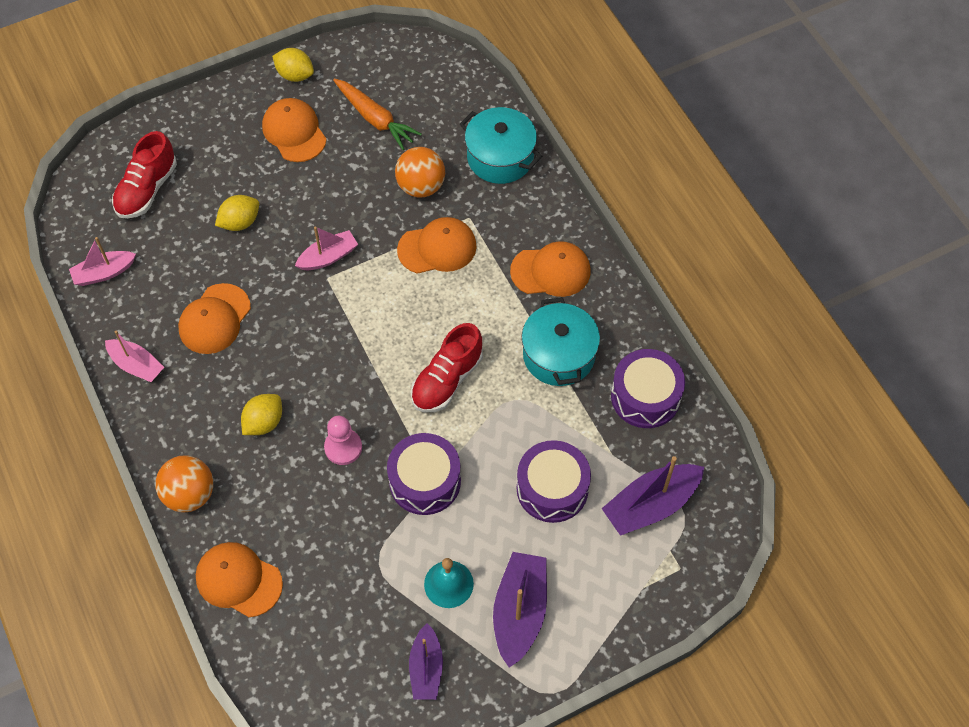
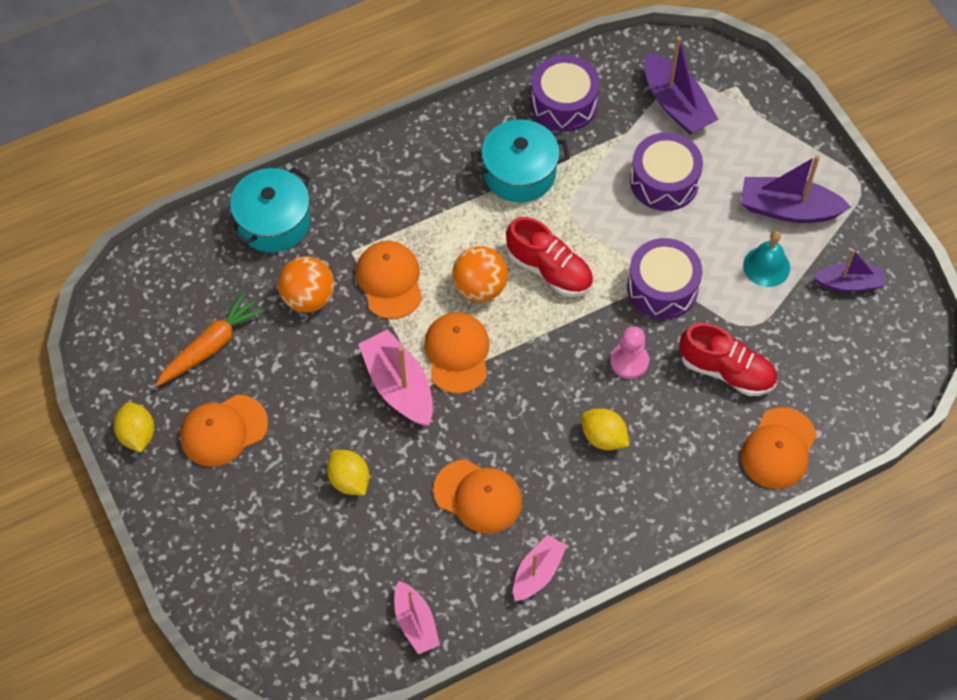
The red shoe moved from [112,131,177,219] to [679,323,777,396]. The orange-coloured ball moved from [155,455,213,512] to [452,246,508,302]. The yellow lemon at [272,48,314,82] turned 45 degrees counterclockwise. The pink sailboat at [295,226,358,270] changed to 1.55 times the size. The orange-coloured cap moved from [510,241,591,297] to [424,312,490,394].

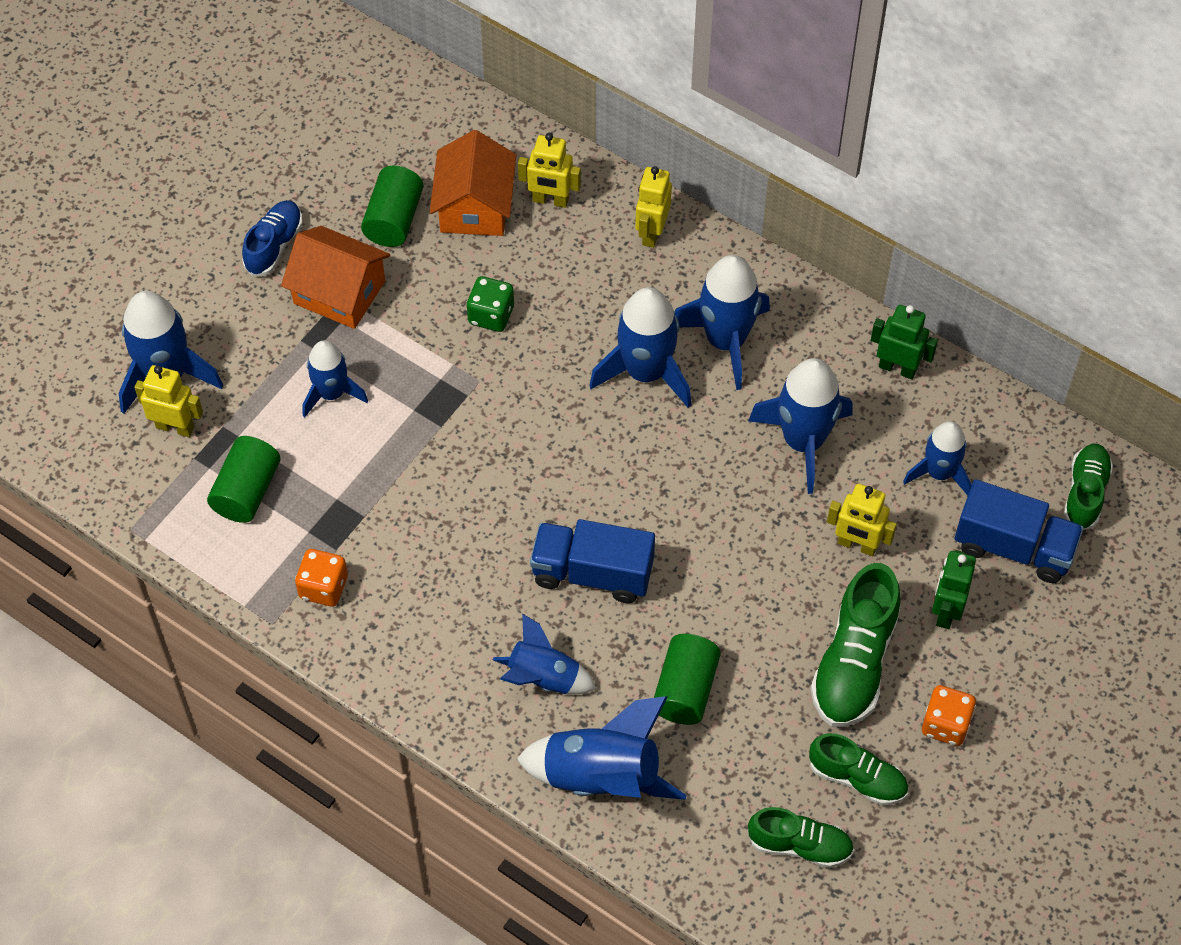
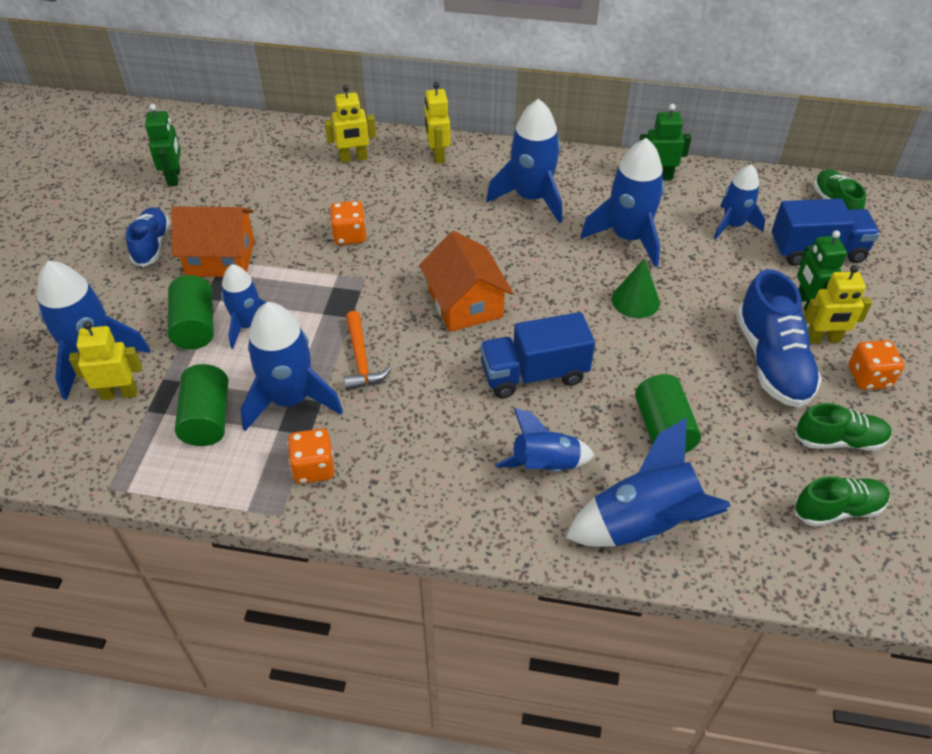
The green cylinder moved from [361,166,423,247] to [168,275,214,349]. The orange-coloured toy house moved from [430,130,516,236] to [419,231,513,332]. The green dice at [466,276,514,332] became the orange-coloured dice at [330,201,366,245]. The blue rocket moved from [589,287,691,408] to [240,302,343,431]. The green shoe at [811,563,901,727] became the blue shoe at [736,269,822,408]. The yellow toy robot moved from [827,484,897,556] to [804,265,872,343]. The green toy robot at [145,104,181,186] appeared. The orange-coloured hammer at [344,311,392,391] appeared. The green solid cone at [612,258,660,318] appeared.

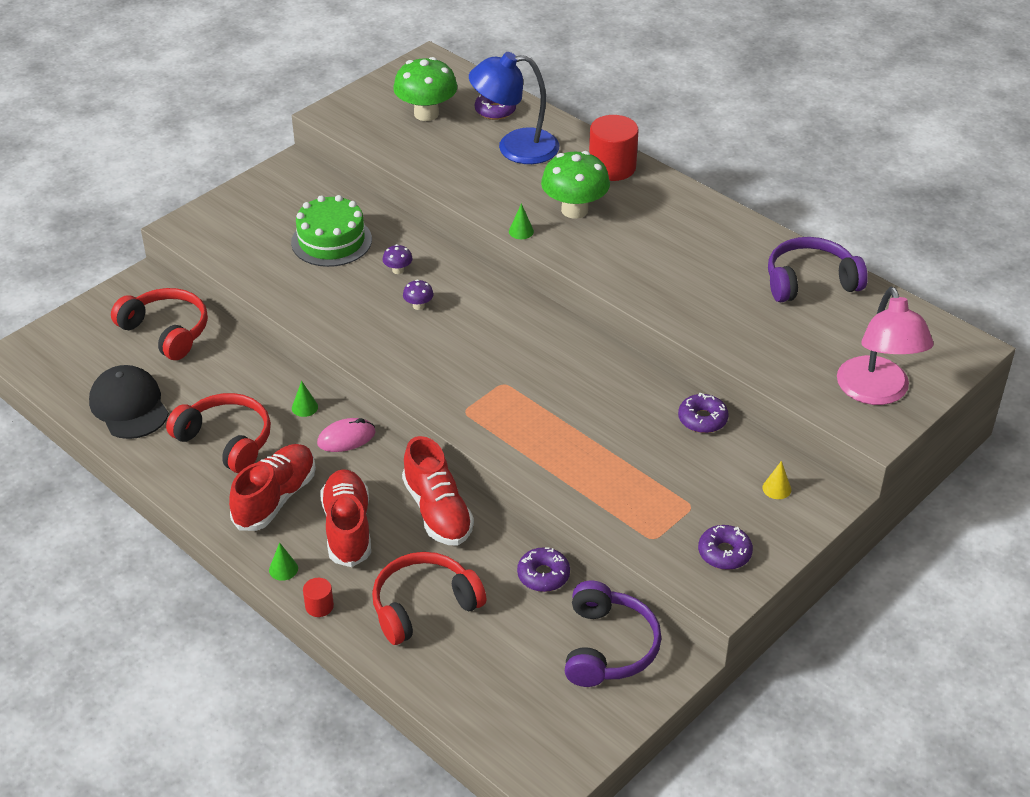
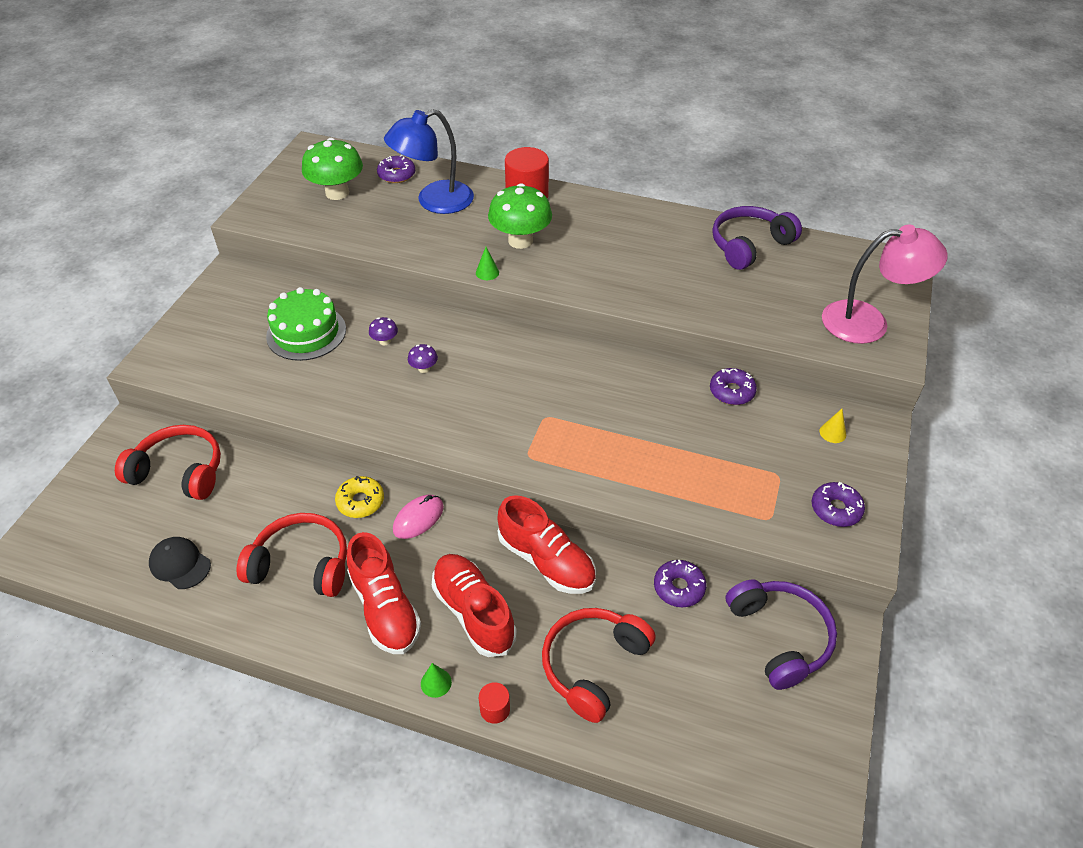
The jet-black cap at [89,365,169,439] changed to 0.64 times the size. The red shoe at [229,444,316,531] turned 150 degrees clockwise. The green solid cone at [292,381,318,417] was replaced by the yellow donut at [335,476,384,518]. The pink desk lamp at [837,287,933,405] turned 60 degrees counterclockwise.

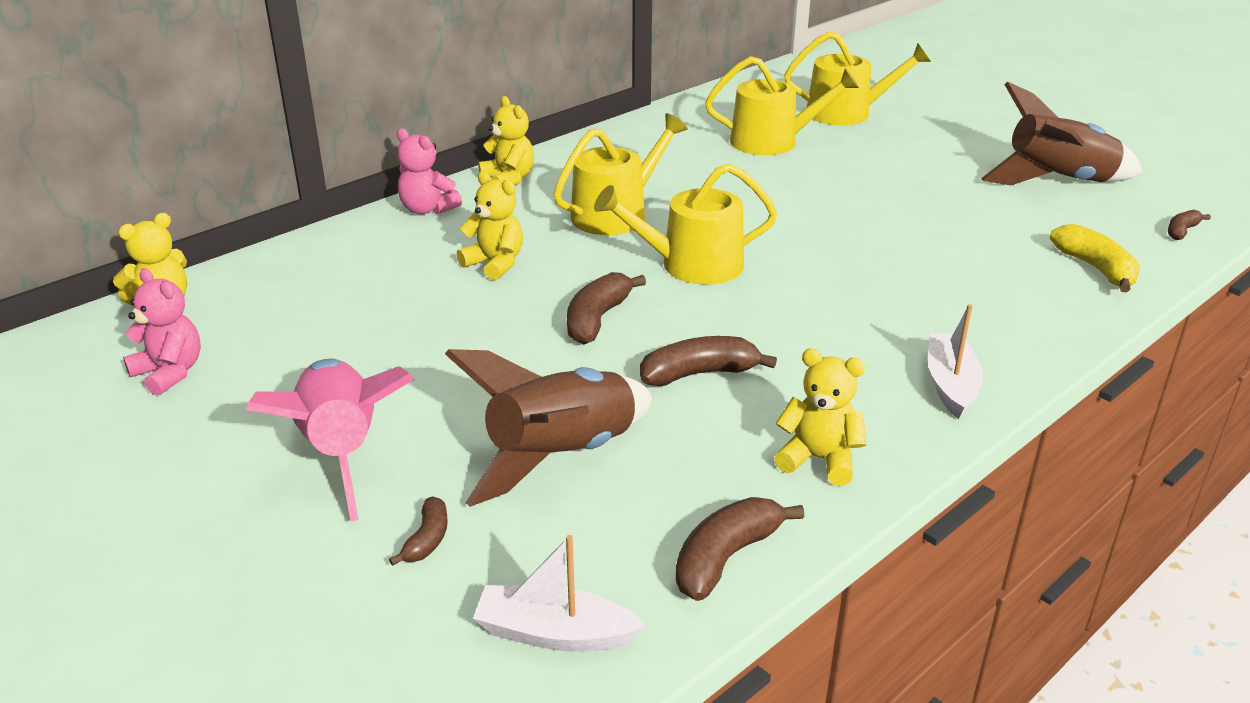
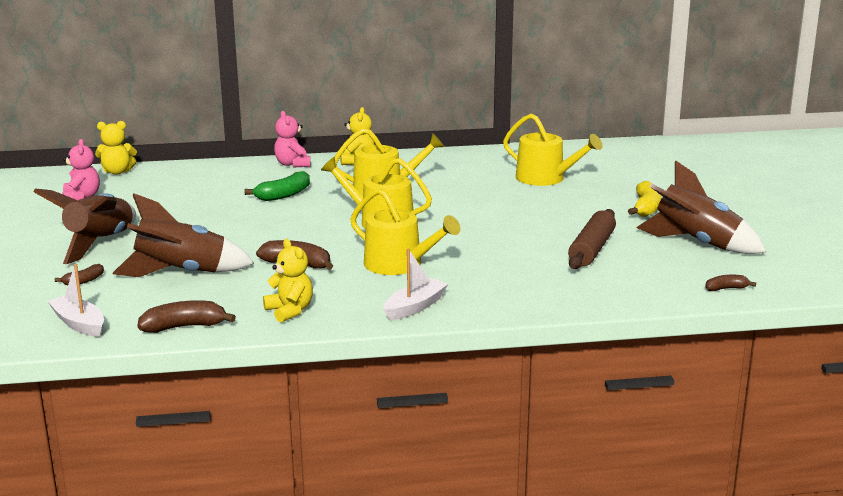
The pink rocket at [246,359,414,521] became the russet rocket at [33,188,136,264]. The yellow teddy bear at [457,171,523,280] was replaced by the green toy banana at [244,171,310,201]. The russet toy banana at [567,272,646,345] disappeared. The yellow watering can moved from [784,31,931,125] to [350,188,460,275]. The yellow toy banana moved from [1049,224,1140,293] to [628,181,661,217]. The russet pastry roller at [568,209,616,269] appeared.

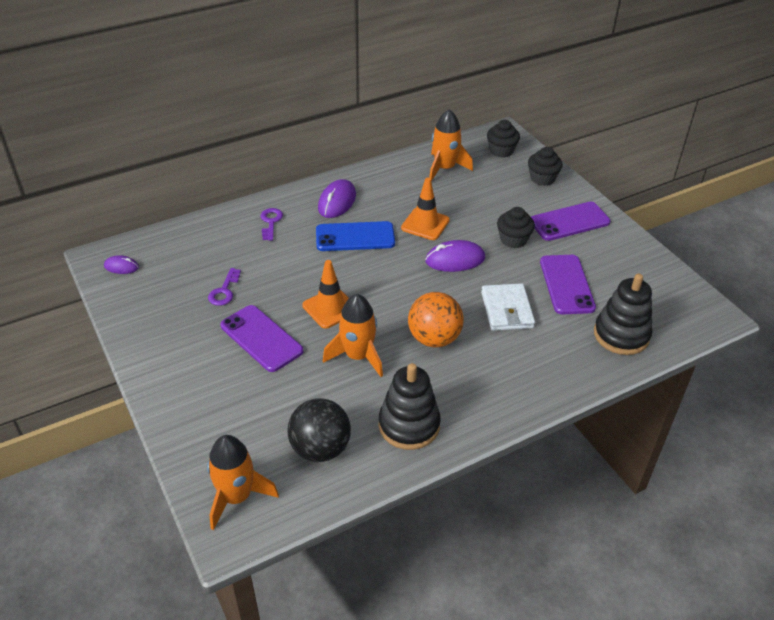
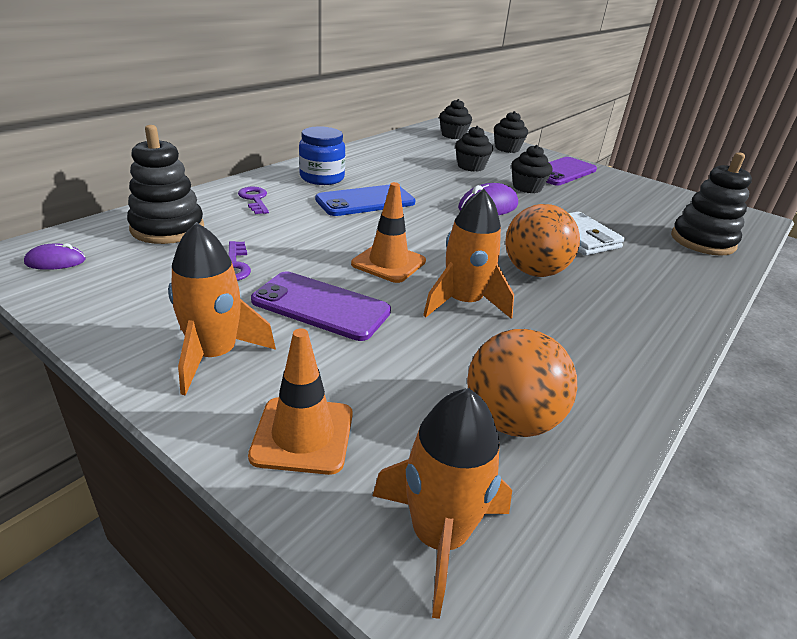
The jet-black ball at [287,398,351,462] became the orange-coloured ball at [467,329,577,437]. The violet PC mouse at [318,179,356,218] was replaced by the blue jar at [299,126,345,185]. The jet-black ring stacker moved from [379,363,441,450] to [127,125,204,244]. The orange-coloured road cone moved from [401,178,450,240] to [248,328,353,475]. The orange-coloured rocket moved from [429,109,473,181] to [168,222,276,396]. The violet phone at [540,255,596,314] disappeared. The jet-black cupcake at [455,126,493,172] appeared.

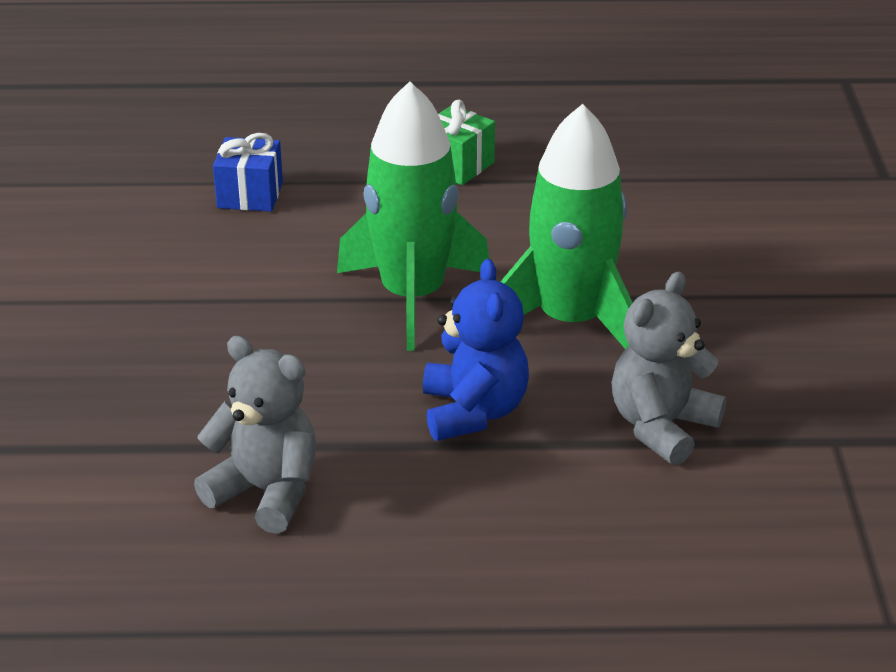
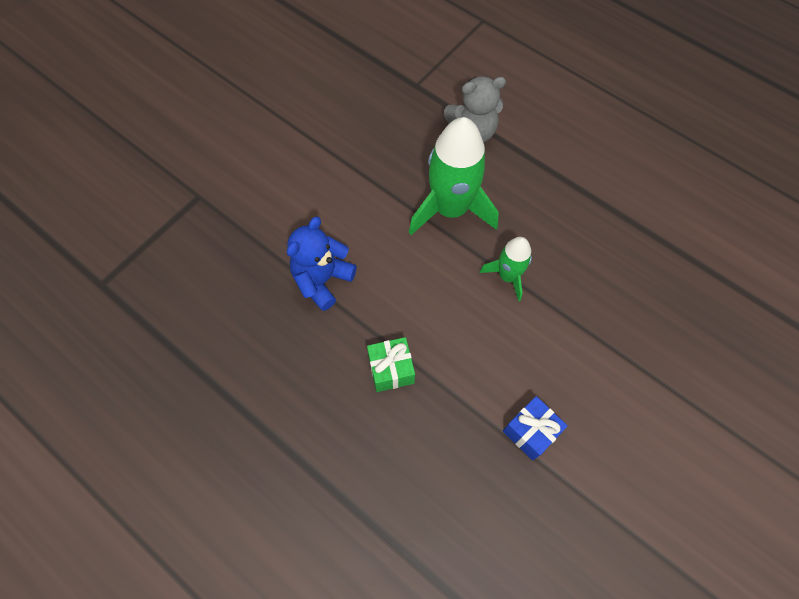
The ash-grey teddy bear at [194,336,316,534] disappeared. The green rocket at [337,81,489,351] changed to 0.54 times the size. The blue teddy bear moved from [423,259,529,441] to [287,217,357,311].

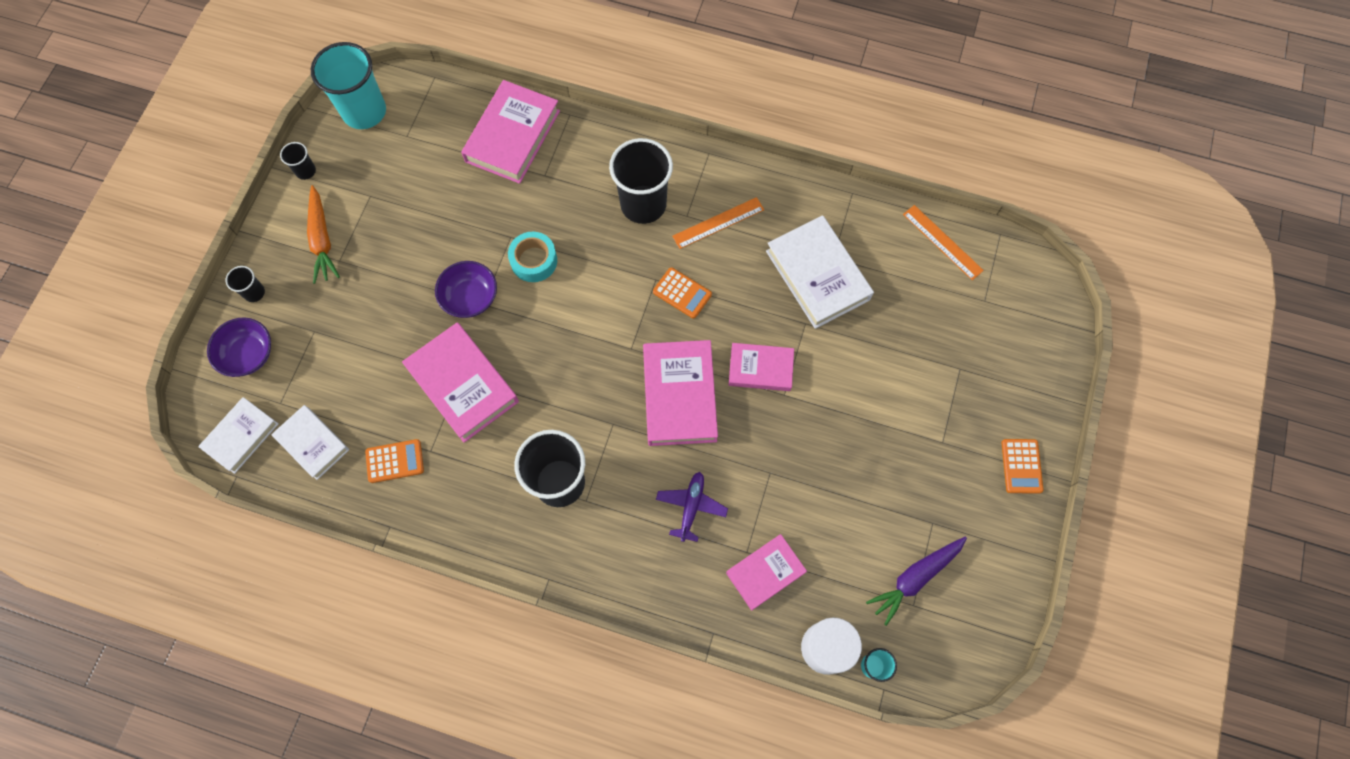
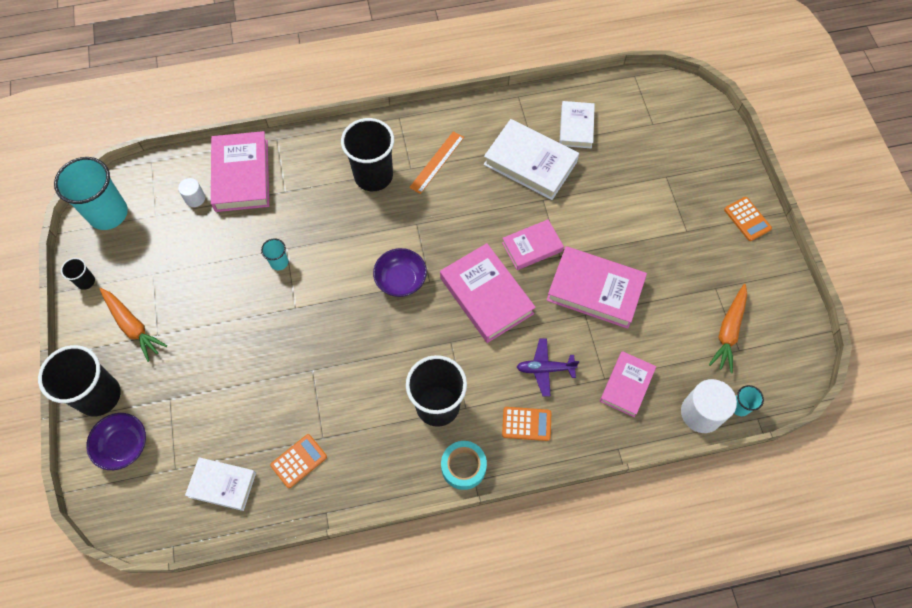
The snow-white book moved from [198,397,279,474] to [559,101,595,149]. The jet-black tumbler at [226,266,265,302] changed to 2.22 times the size. The pink book moved from [402,323,519,443] to [547,246,647,329]. The violet bowl moved from [435,261,497,318] to [373,248,427,297]. The aqua sticky tape moved from [508,232,557,282] to [441,441,487,490]. The orange-coloured adding machine moved from [653,267,712,319] to [502,407,551,441]. The violet aeroplane at [656,472,728,542] turned 75 degrees counterclockwise. The violet toy carrot at [866,537,967,626] became the orange-coloured toy carrot at [709,284,747,373]. The orange-coloured straightedge at [903,205,984,280] disappeared. The snow-white cylinder at [178,178,205,207] appeared. The aqua tumbler at [261,238,288,270] appeared.

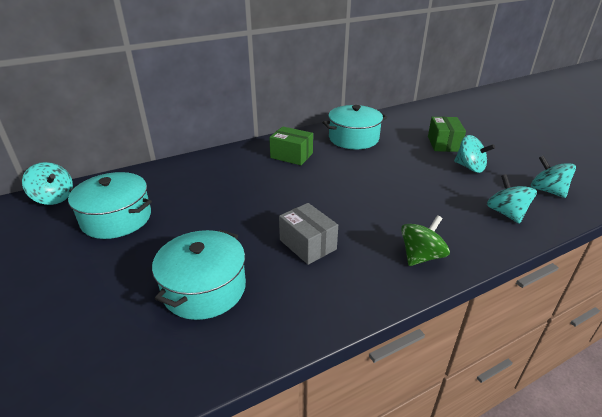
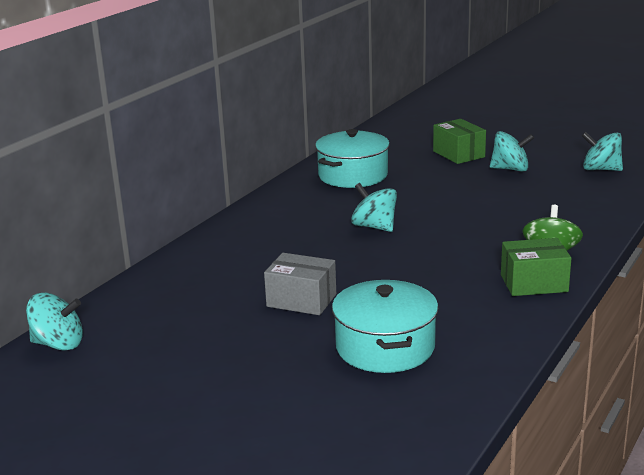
The aqua cooking pot at [68,172,152,239] disappeared. The green package moved from [269,126,313,165] to [501,238,571,296]. The ash-grey package moved from [279,203,338,265] to [264,253,336,315]. The aqua toy top moved from [487,174,537,224] to [351,183,397,232].

